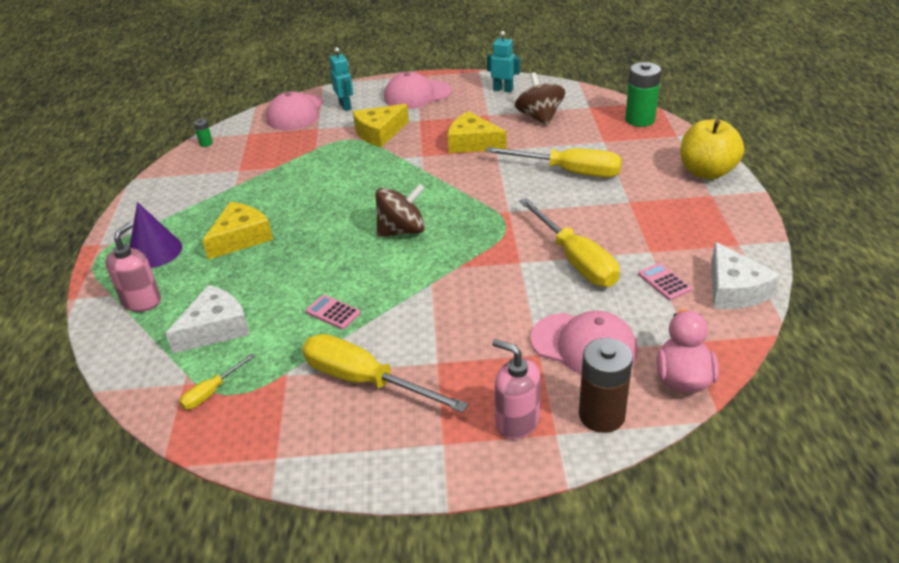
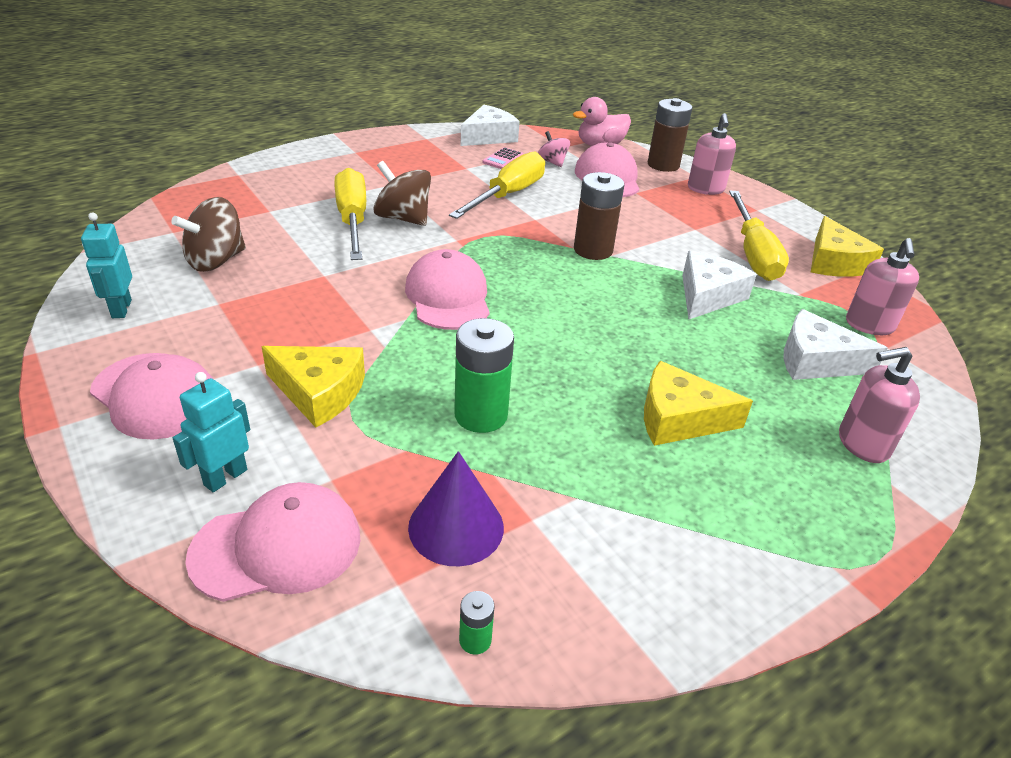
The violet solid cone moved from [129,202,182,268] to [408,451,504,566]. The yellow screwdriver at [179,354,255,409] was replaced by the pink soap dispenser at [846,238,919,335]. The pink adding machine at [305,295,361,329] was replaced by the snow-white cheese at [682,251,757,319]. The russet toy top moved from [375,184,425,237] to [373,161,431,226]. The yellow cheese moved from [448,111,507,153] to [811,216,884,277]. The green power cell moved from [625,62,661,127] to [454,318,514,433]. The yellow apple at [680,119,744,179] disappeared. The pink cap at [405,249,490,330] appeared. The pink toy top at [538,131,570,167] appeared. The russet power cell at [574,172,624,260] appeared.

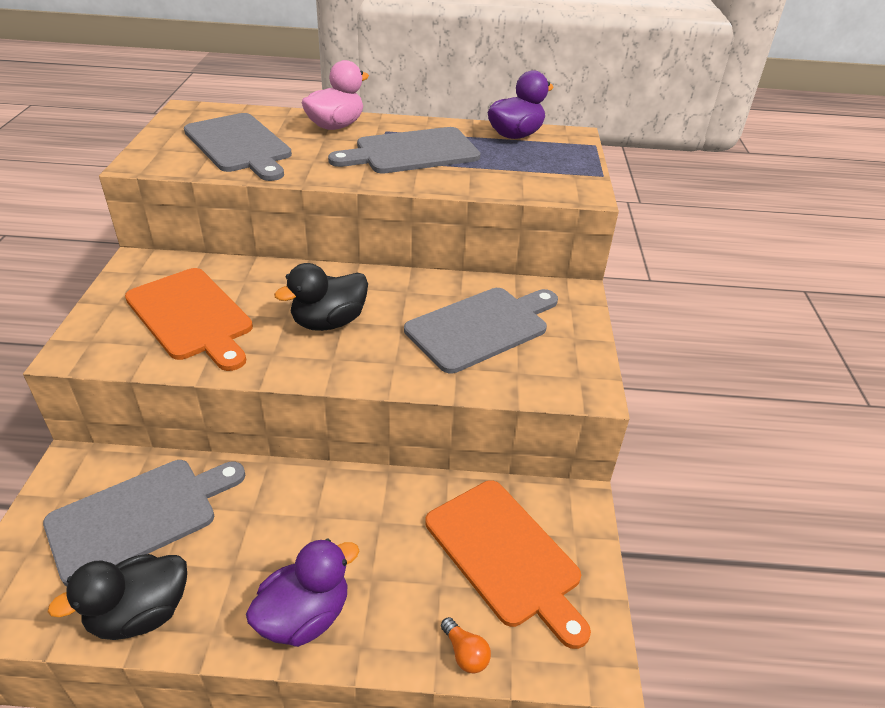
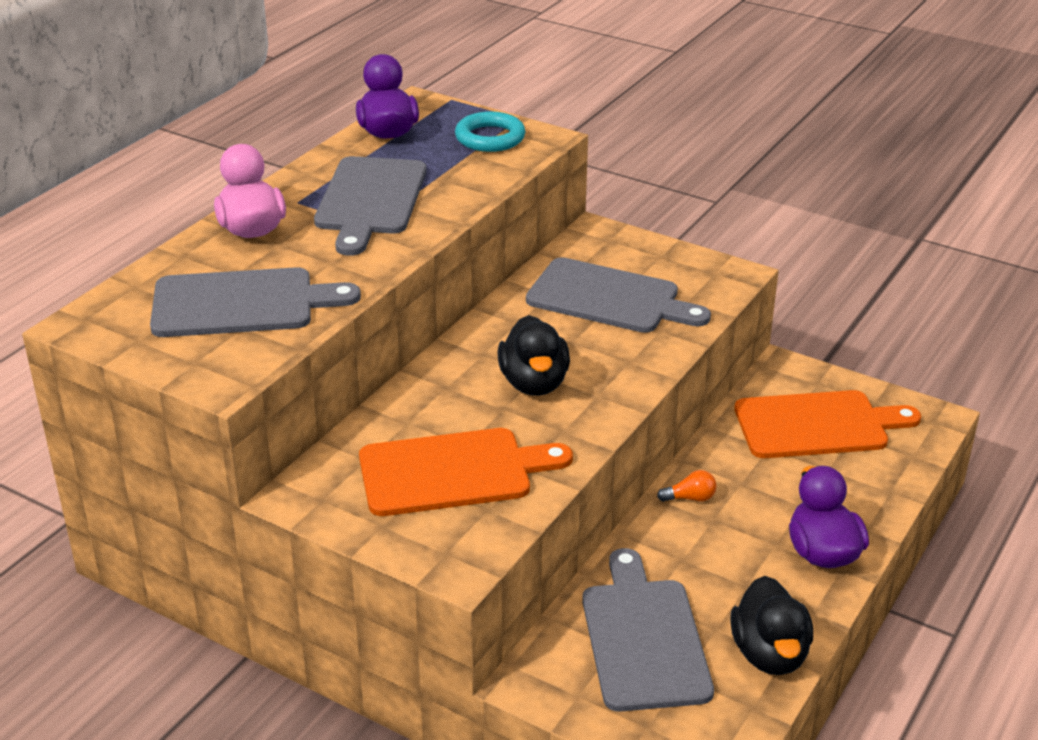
The ash-grey cutting board at [404,288,558,374] turned 120 degrees clockwise. The orange-coloured lightbulb moved from [441,617,491,673] to [657,470,717,502]. The aqua torus at [455,111,525,152] appeared.

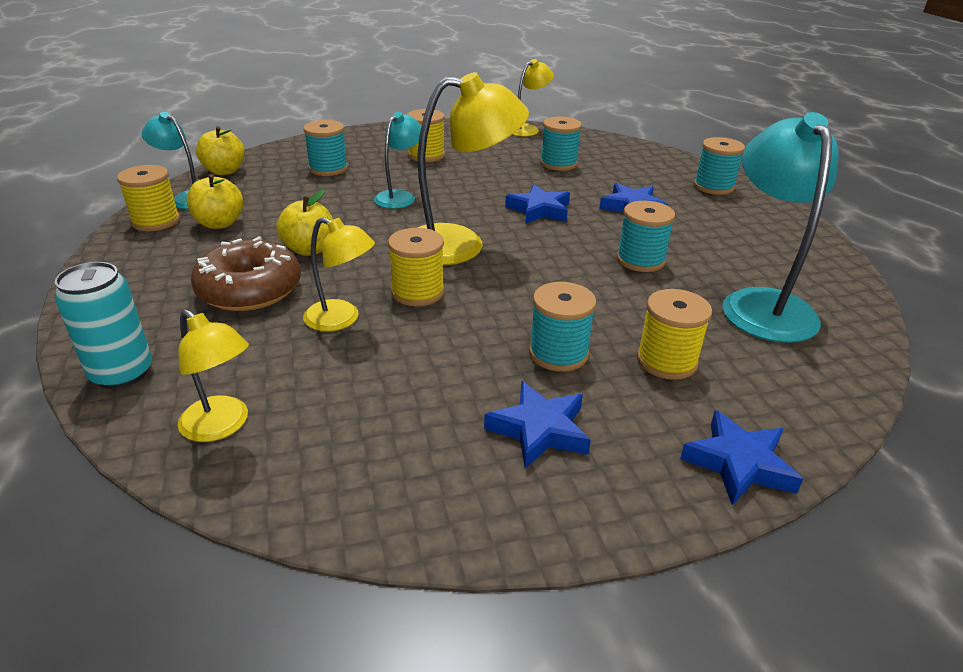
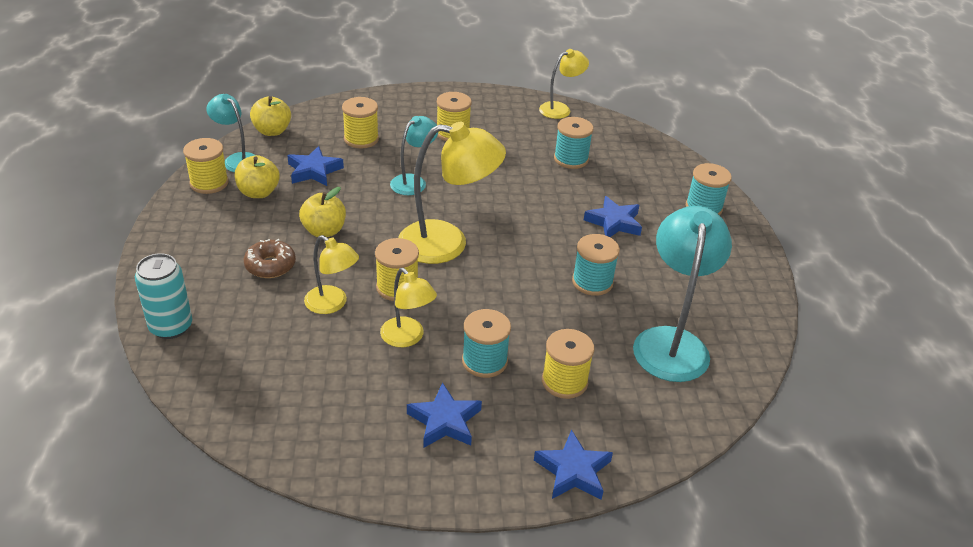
The yellow desk lamp moved from [178,309,249,442] to [380,268,437,347]. The russet donut at [191,236,301,311] changed to 0.63 times the size. The aqua bobbin at [303,120,348,176] became the yellow bobbin at [342,97,379,148]. The blue star moved from [505,184,570,224] to [287,146,344,186].

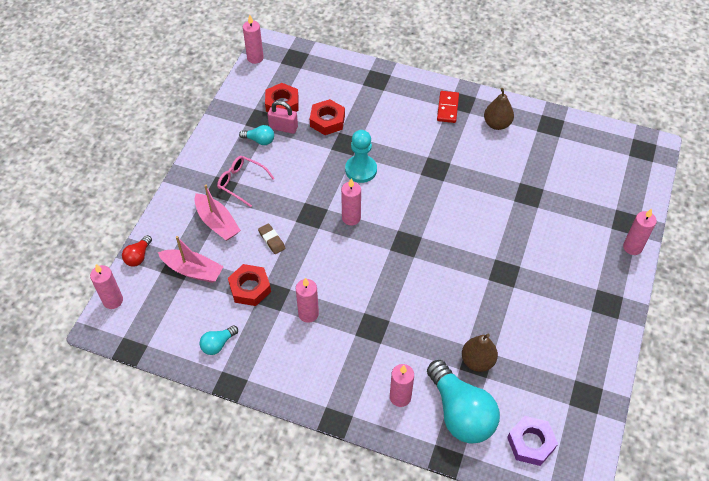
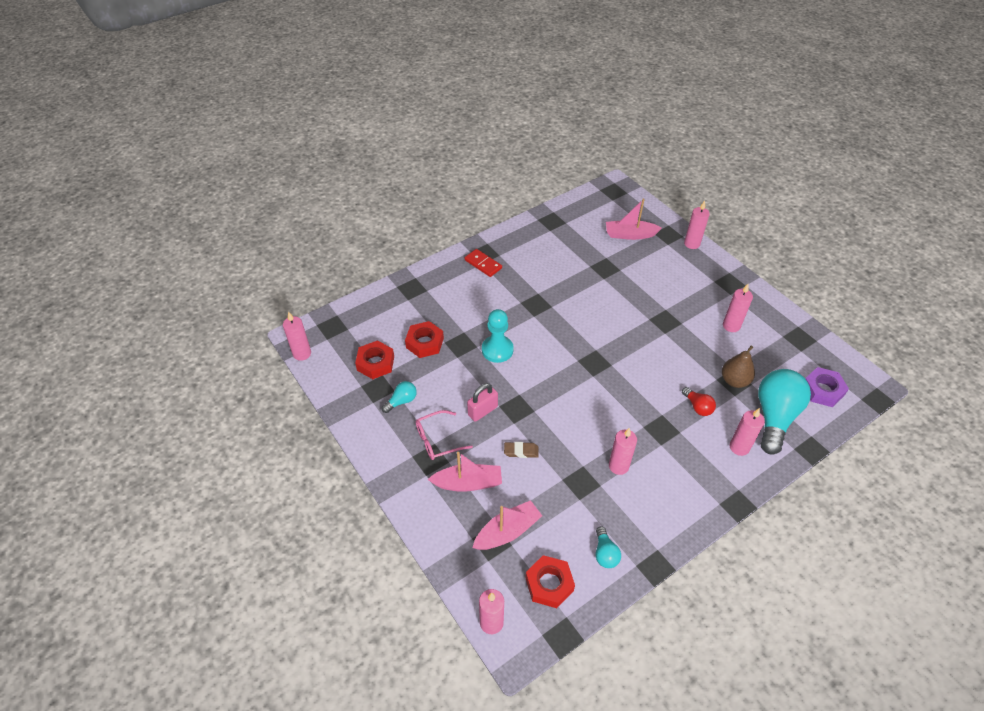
The red lightbulb moved from [122,235,152,267] to [682,387,716,416]. The red hex nut moved from [228,264,271,306] to [525,555,575,608]. The pink padlock moved from [268,100,298,134] to [467,383,498,422]. The pink candle moved from [341,178,361,225] to [723,284,753,332]. The aqua lightbulb at [427,360,500,444] turned 75 degrees counterclockwise. The russet pear at [484,88,514,130] disappeared. The pink sailboat at [606,199,662,240] appeared.

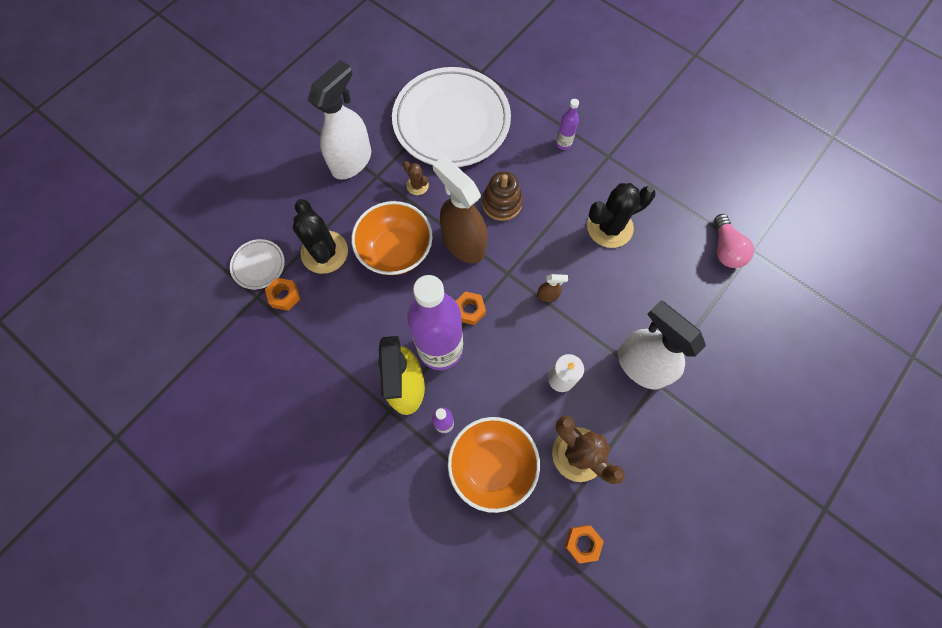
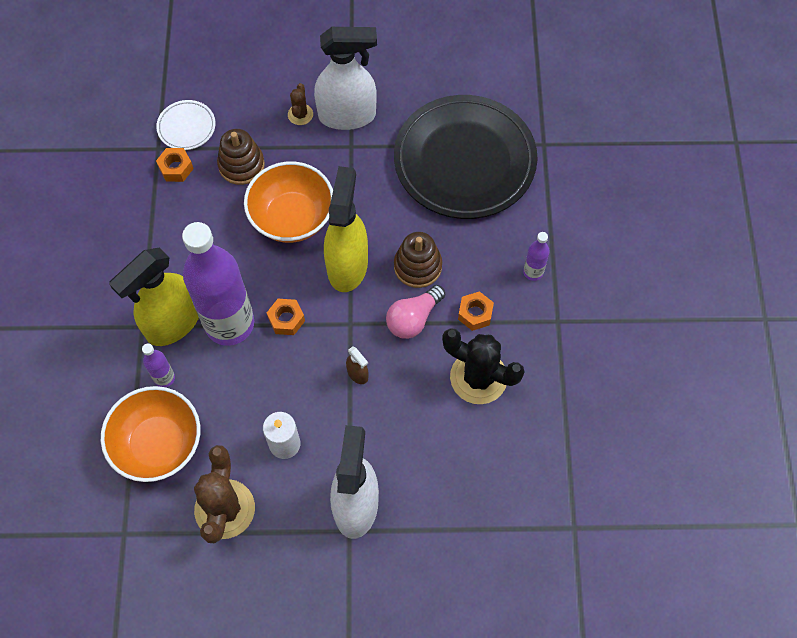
The jet-black saguaro cactus at [293,199,348,274] was replaced by the russet ring stacker at [217,129,265,185]. The snow-white dinner plate at [392,67,511,167] became the jet-black dinner plate at [394,95,538,219]. The russet saguaro cactus moved from [403,161,429,195] to [288,83,313,125]. The russet sprayer at [432,156,488,263] became the yellow sprayer at [324,166,368,292]. The orange-coloured hex nut moved from [565,525,604,564] to [458,291,494,331]. The pink lightbulb moved from [714,214,754,268] to [386,285,445,339].

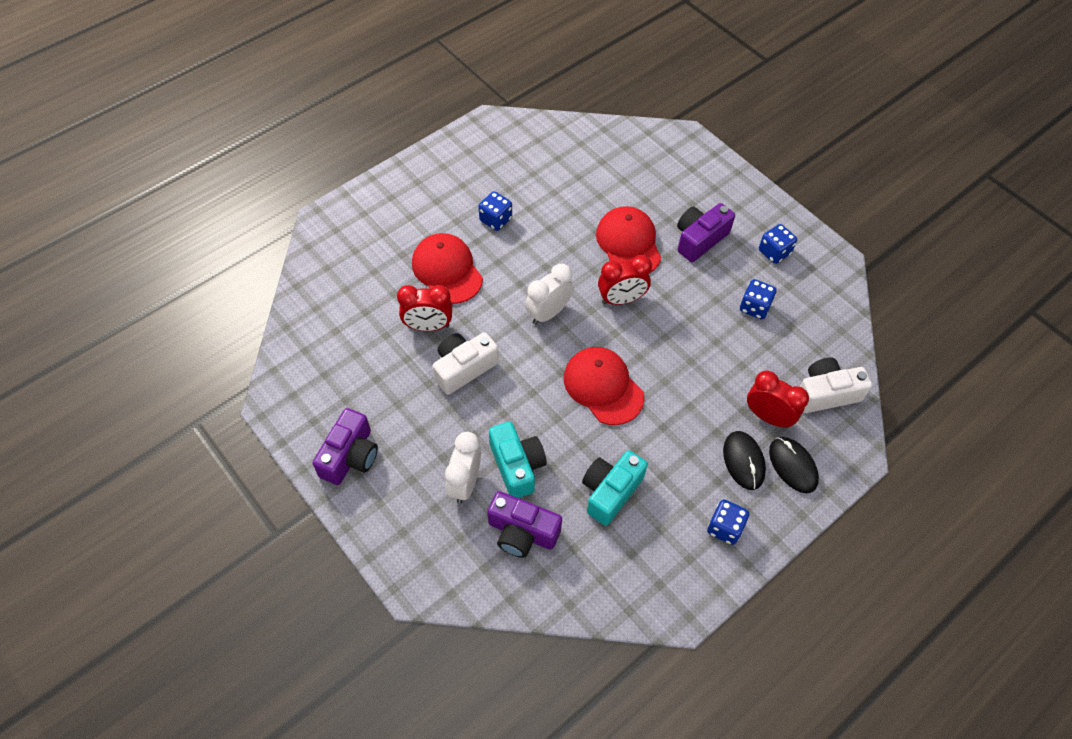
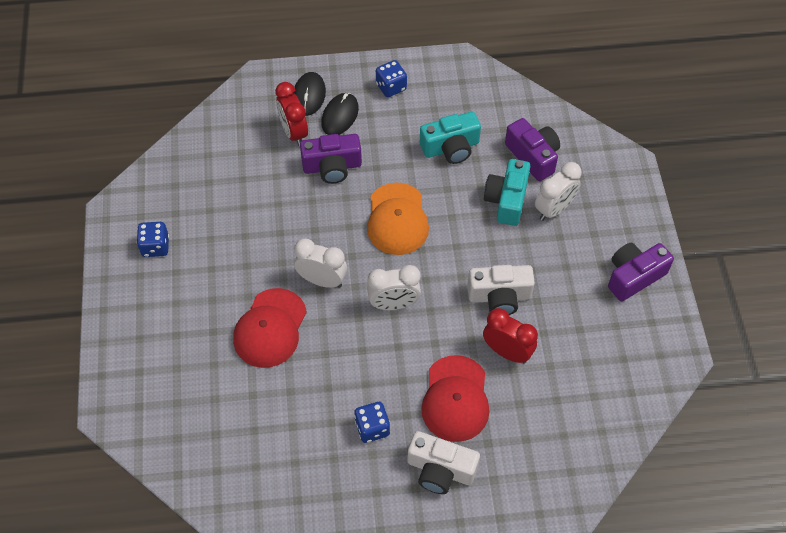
The red cap at [564,347,645,425] became the orange-coloured cap at [367,182,429,255]. The red bedside clock at [598,255,652,305] became the snow-white bedside clock at [294,239,347,288]. The violet compact camera moved from [677,203,735,262] to [300,134,362,184]. The blue dice at [740,279,777,319] disappeared. The snow-white compact camera moved from [800,357,872,413] to [407,431,480,494].

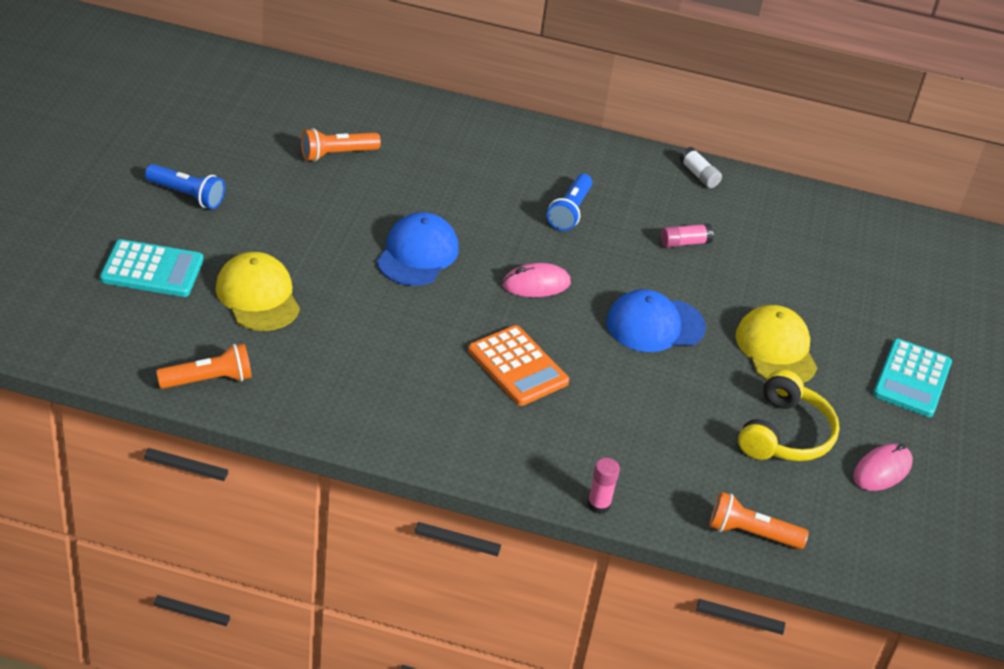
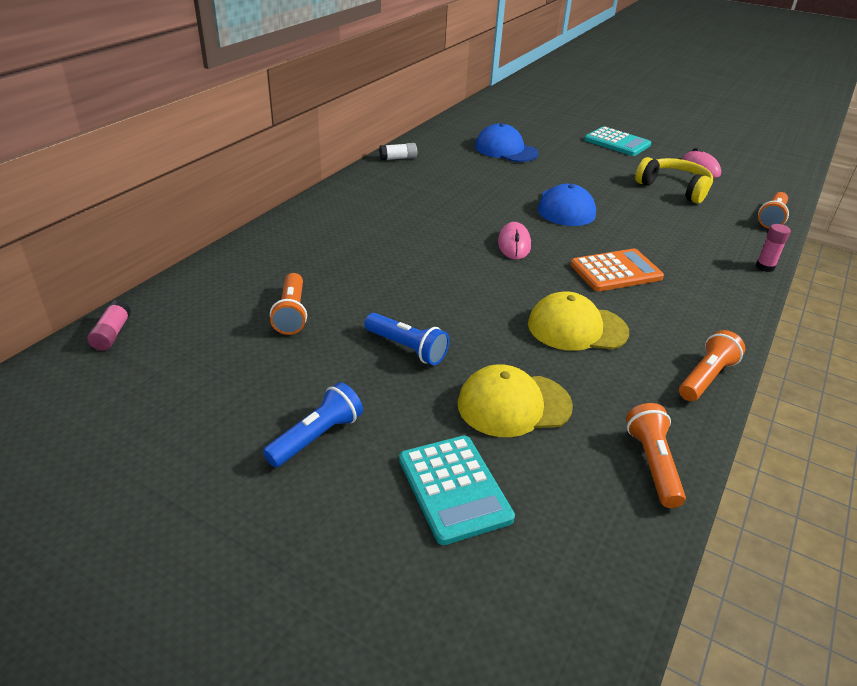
The aqua adding machine at [100,239,203,297] turned 135 degrees clockwise. The blue cap moved from [377,212,459,286] to [475,123,539,162]. The blue flashlight moved from [547,174,592,231] to [365,313,449,365]. The pink glue stick moved from [661,223,714,248] to [87,300,131,351]. The yellow cap moved from [735,305,817,383] to [528,292,629,351]. The orange-coloured flashlight at [679,330,745,401] appeared.

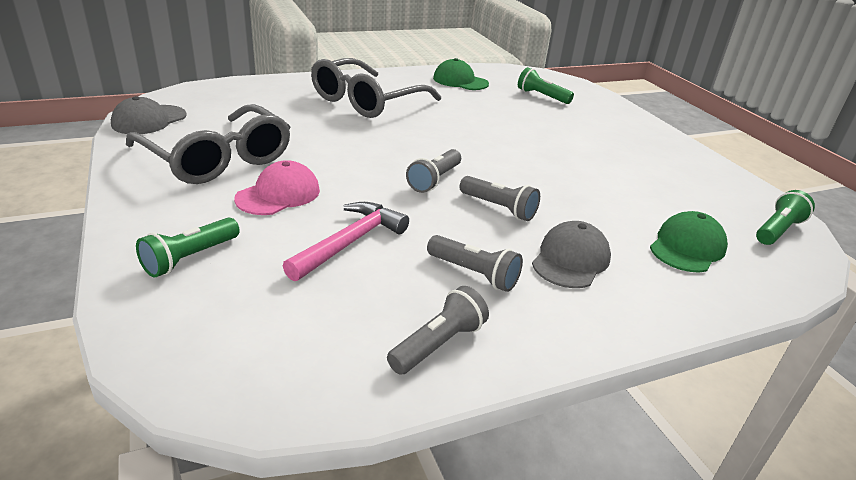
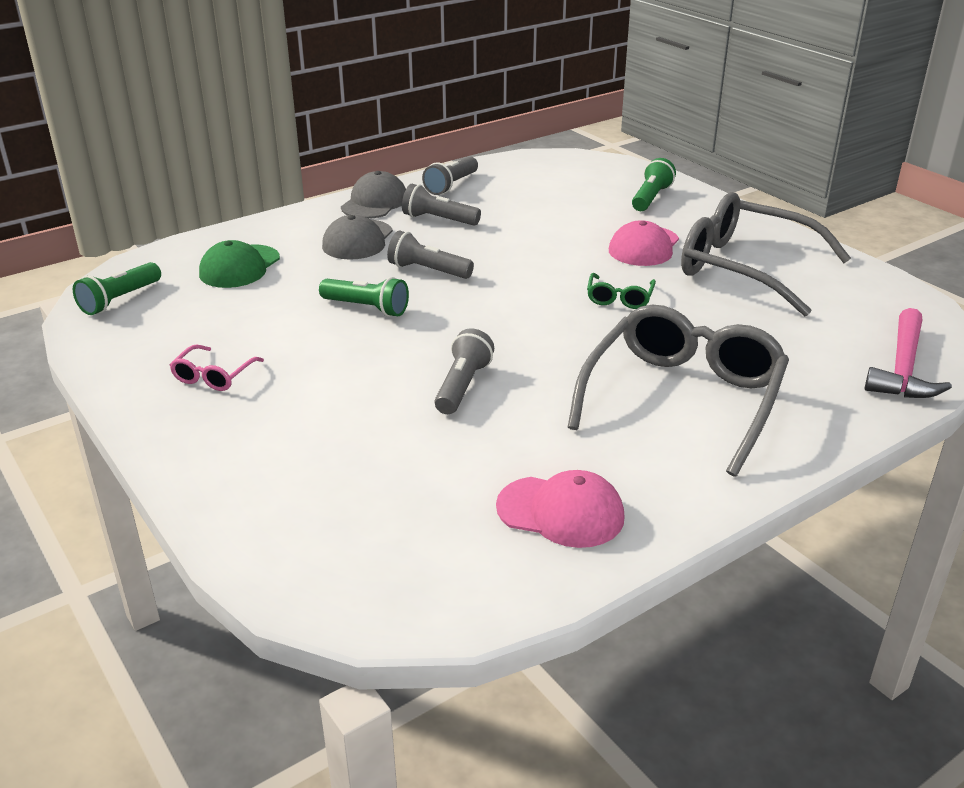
The ash-grey cap moved from [111,96,186,134] to [341,171,406,219]. The pink hammer moved from [283,202,409,281] to [864,308,952,398]. The ash-grey flashlight moved from [406,149,461,193] to [434,328,494,414]. The green cap at [433,58,489,90] became the pink cap at [496,470,625,548]. The green flashlight moved from [518,67,574,104] to [319,277,409,317]. The pink eyeglasses at [170,345,264,391] appeared. The green eyeglasses at [587,273,656,309] appeared.

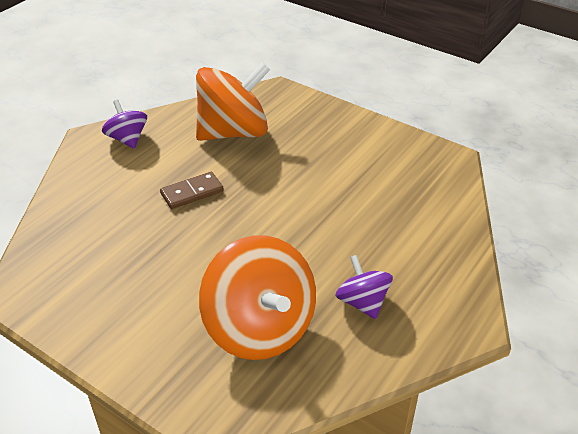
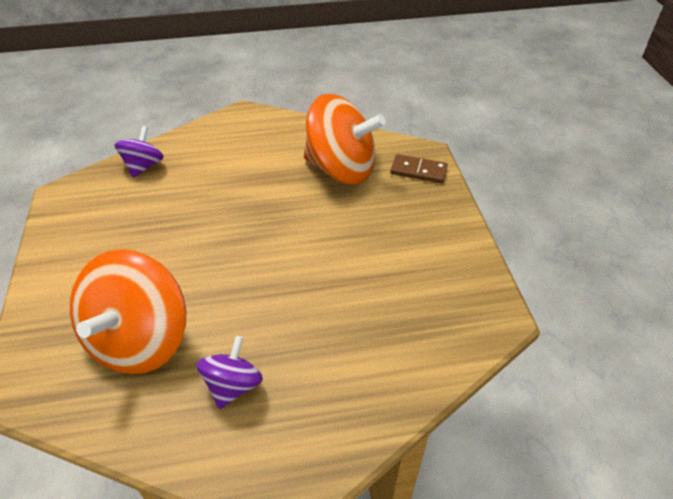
The violet toy top moved from [102,100,147,149] to [115,126,164,178]. The russet domino moved from [160,172,224,209] to [391,154,448,183].

